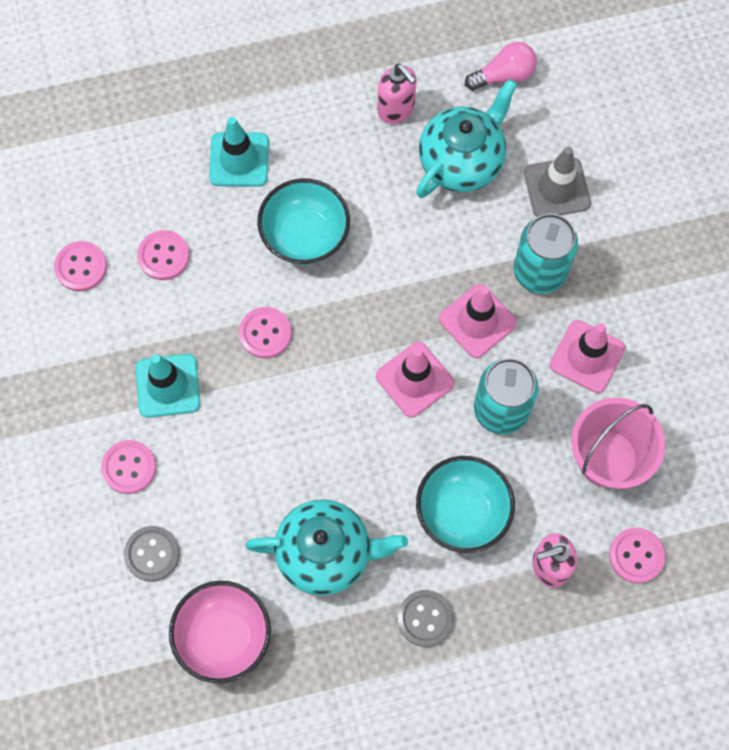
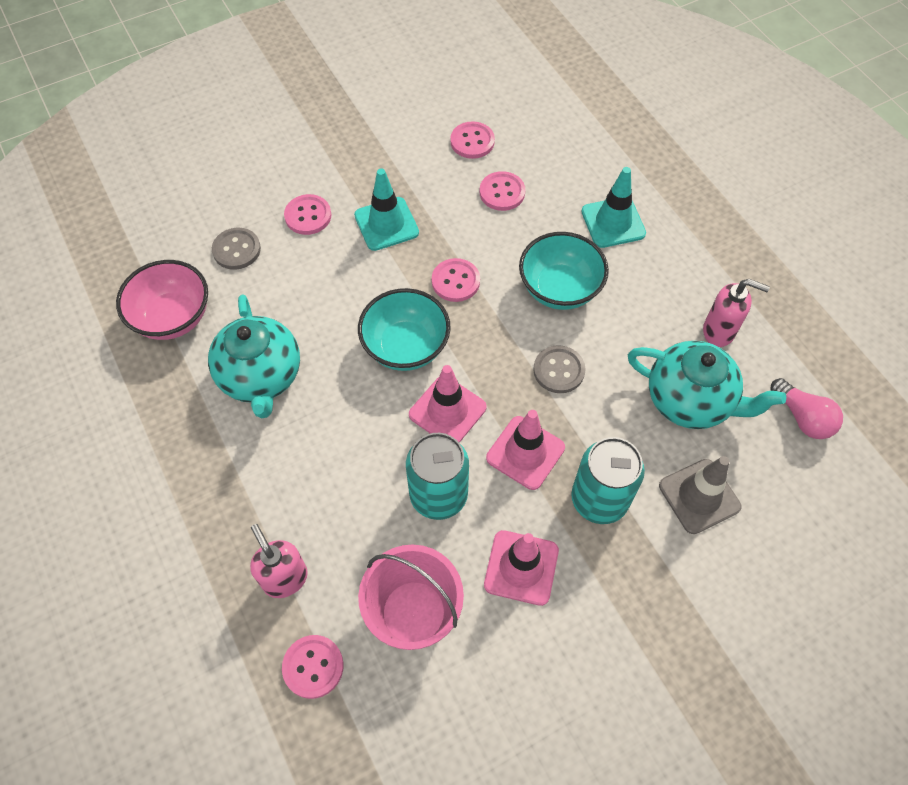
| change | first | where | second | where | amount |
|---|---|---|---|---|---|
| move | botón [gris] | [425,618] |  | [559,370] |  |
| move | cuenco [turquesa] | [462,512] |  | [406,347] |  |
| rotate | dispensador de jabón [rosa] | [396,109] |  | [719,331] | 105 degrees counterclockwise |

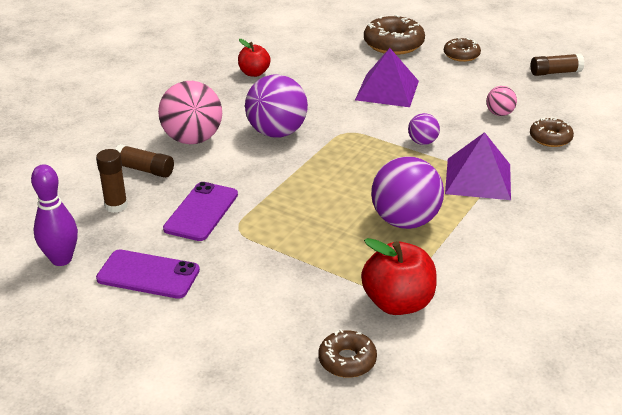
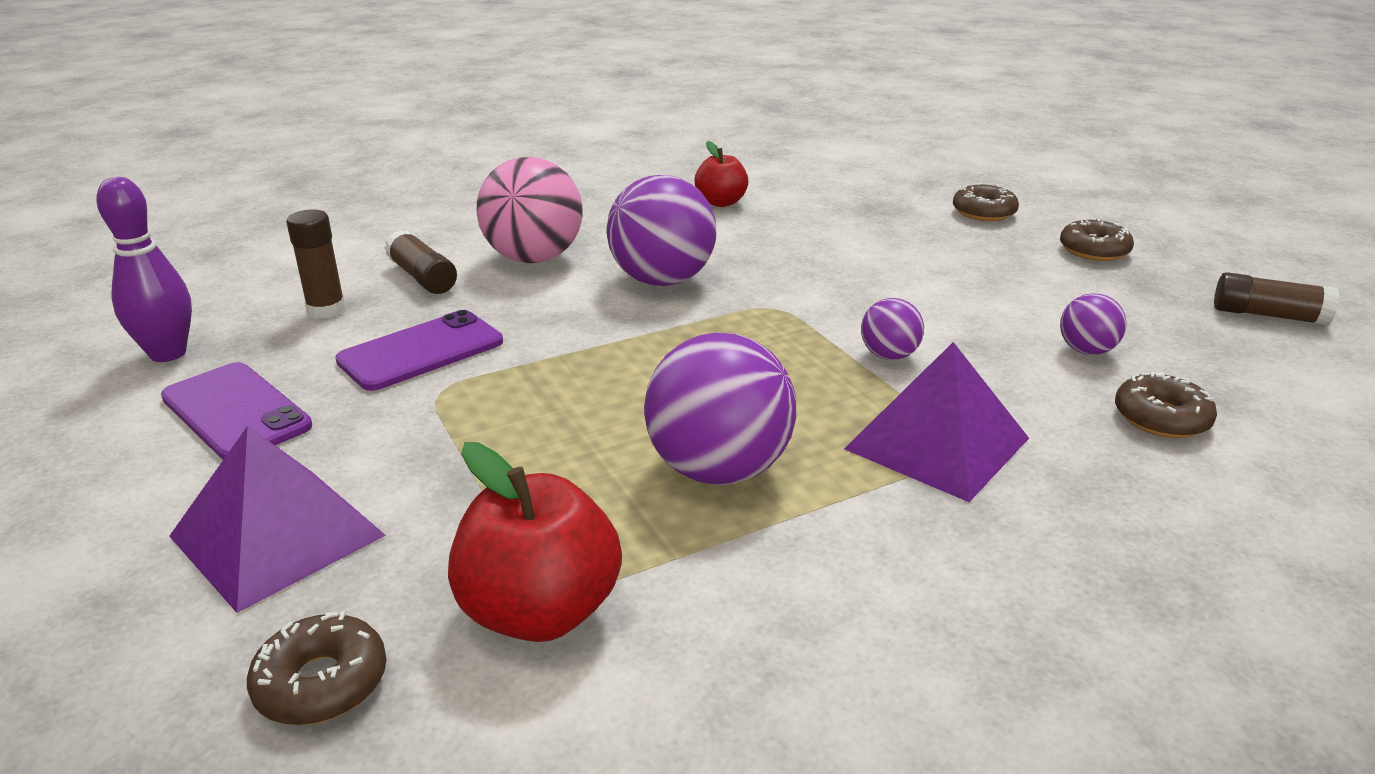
| change | first | where | second | where | amount |
|---|---|---|---|---|---|
| move | pirámide [morado] | [387,90] |  | [277,535] |  |
| recolor | pelota [rosa] | [499,113] | pelota [morado] | [1086,351] |  |
| resize | rosquilla [marrón] | [393,44] |  | [983,212] | x0.59 |

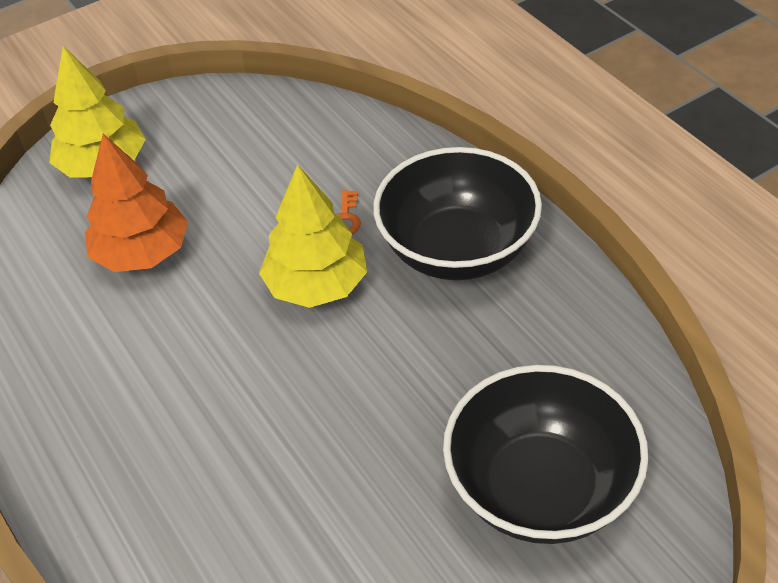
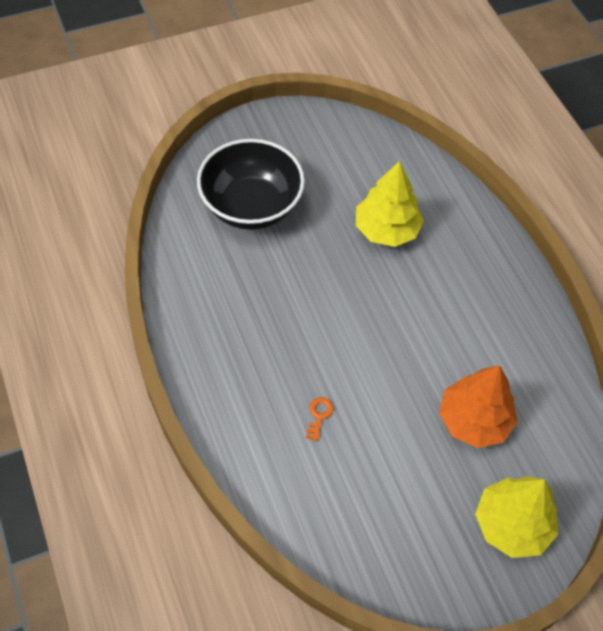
| change | first | where | second | where | amount |
|---|---|---|---|---|---|
| delete | cuenco [negro] | [457,250] |  |  |  |
| move | árbol [amarillo] | [316,285] |  | [386,229] |  |

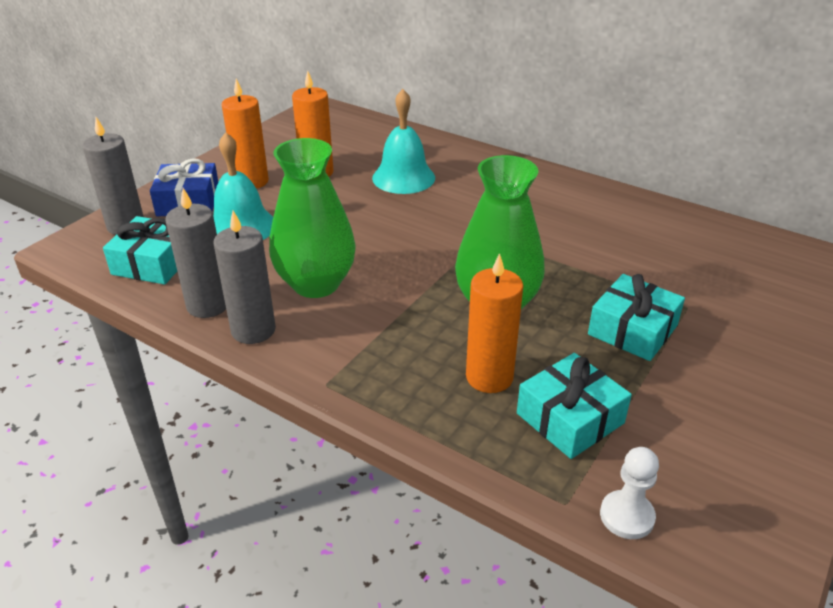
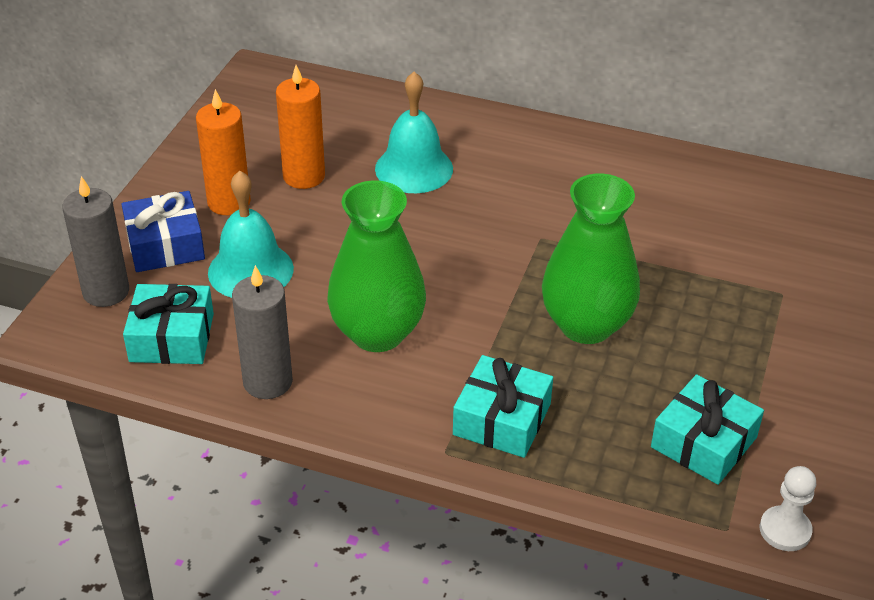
| change | first | where | second | where | amount |
|---|---|---|---|---|---|
| delete | vela [gris] | [253,330] |  |  |  |
| delete | vela [naranja] | [489,377] |  |  |  |
| move | regalo [turquesa] | [632,330] |  | [501,419] |  |

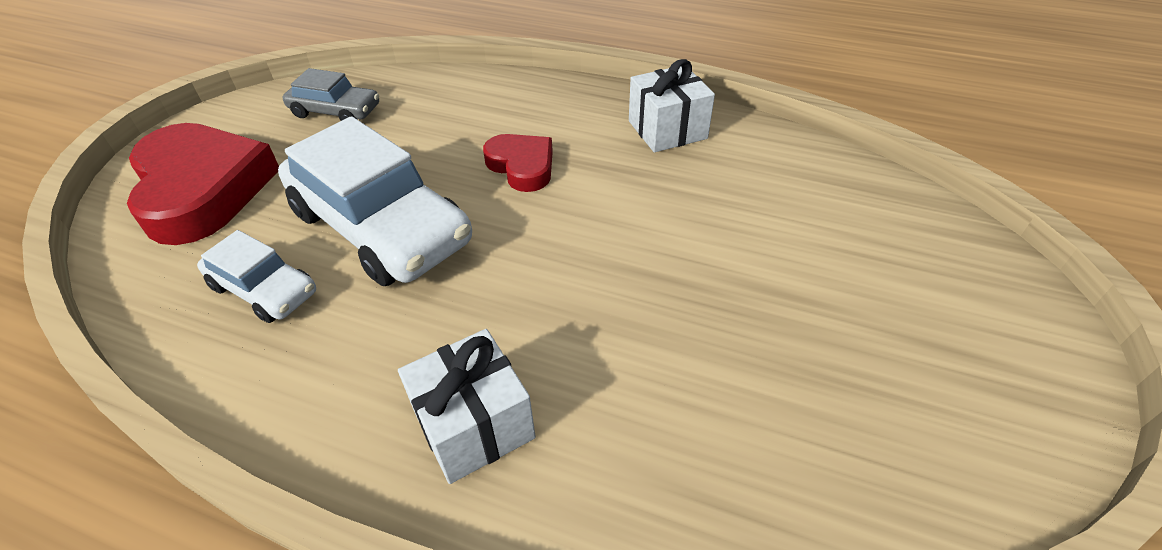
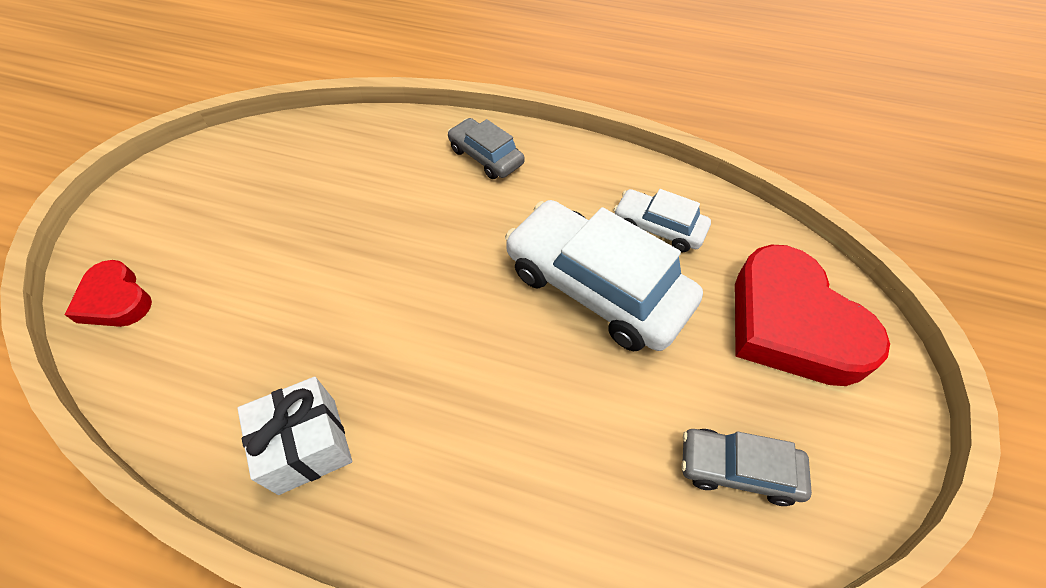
| change | first | where | second | where | amount |
|---|---|---|---|---|---|
| move | corazón [rojo] | [522,166] |  | [115,300] |  |
| replace | regalo [blanco] | [474,424] | coche [gris] | [486,157] |  |

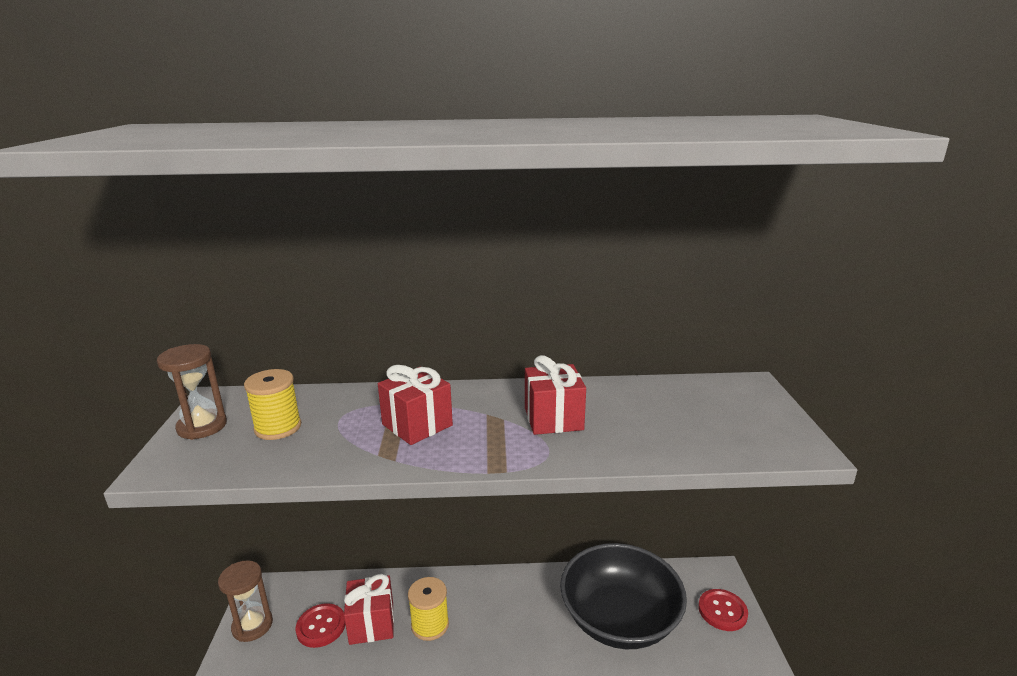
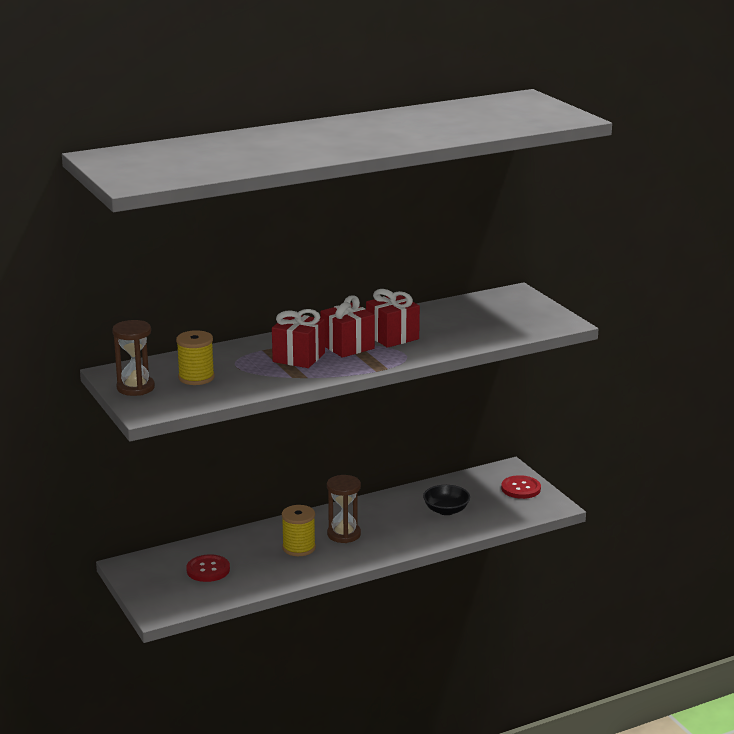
| change | first | where | second | where | amount |
|---|---|---|---|---|---|
| move | reloj de arena [marrón] | [252,625] |  | [344,534] |  |
| move | regalo [rojo] | [372,623] |  | [347,346] |  |
| resize | cuenco [negro] | [619,619] |  | [446,510] | x0.46 |

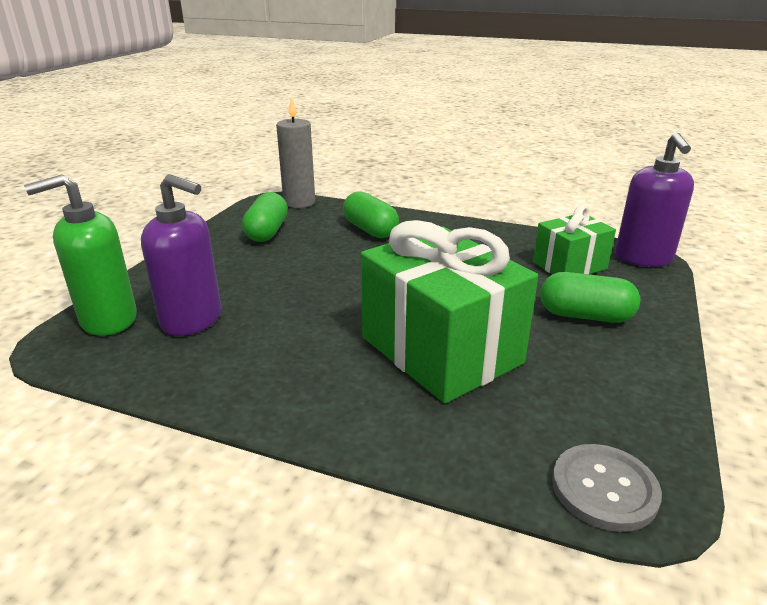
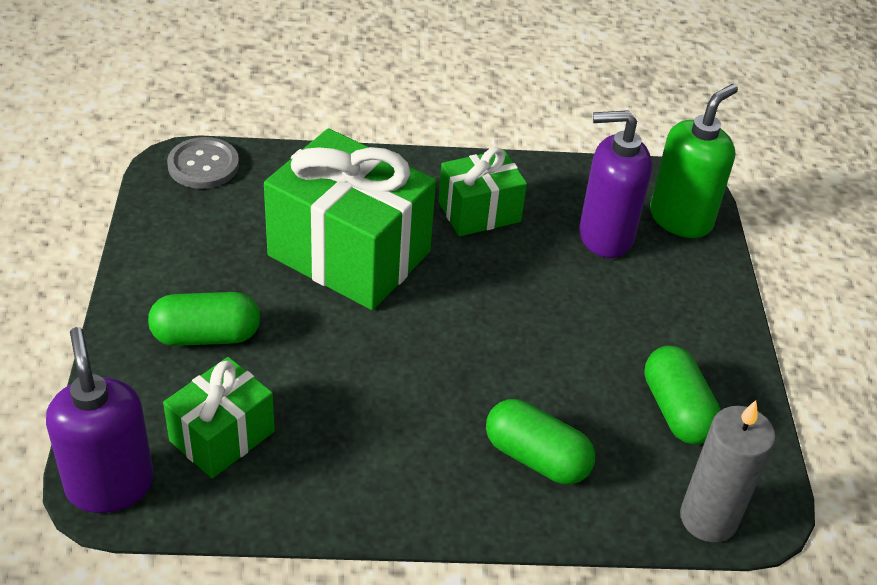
| change | first | where | second | where | amount |
|---|---|---|---|---|---|
| insert |  |  | regalo [verde] | [479,212] |  |

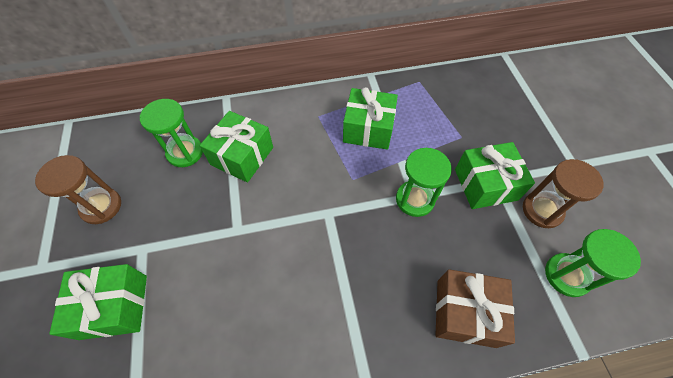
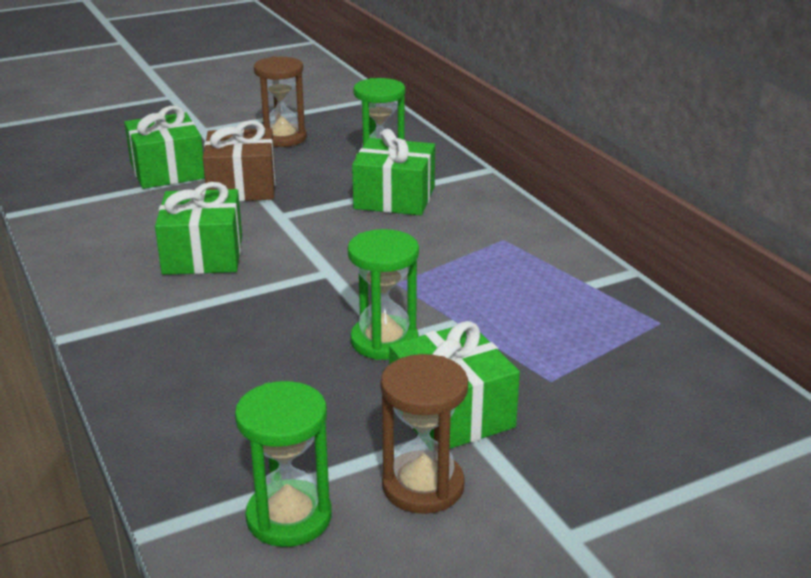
| change | first | where | second | where | amount |
|---|---|---|---|---|---|
| move | regalo [verde] | [368,129] |  | [203,254] |  |
| move | regalo [marrón] | [465,313] |  | [242,186] |  |

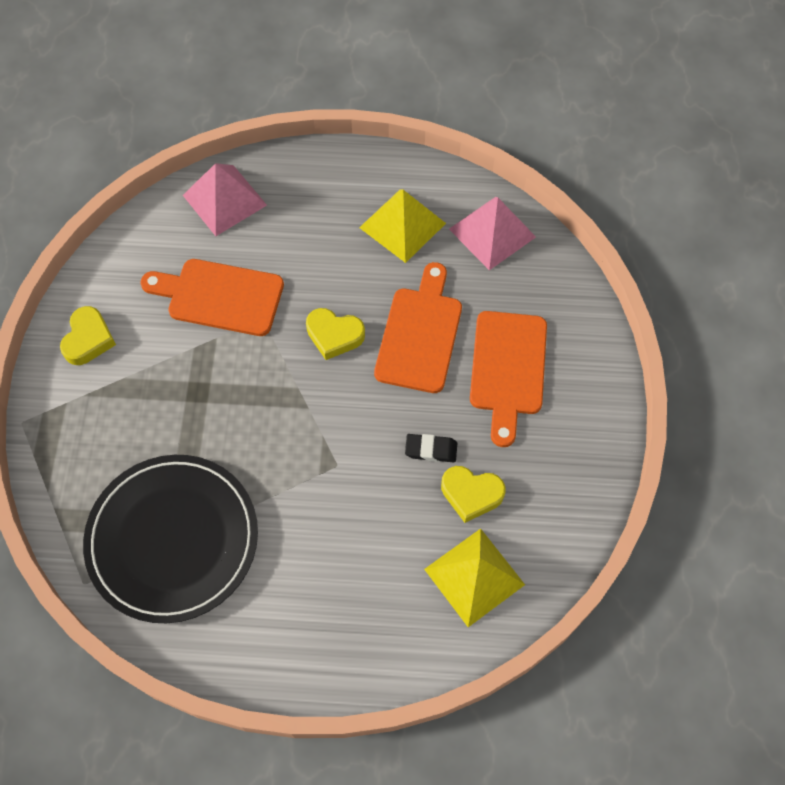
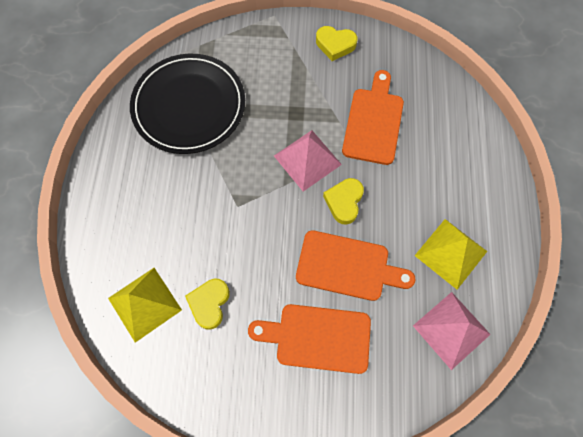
| change | first | where | second | where | amount |
|---|---|---|---|---|---|
| delete | goma de borrar [negro] | [431,450] |  |  |  |
| move | pirámide [rosa] | [224,200] |  | [307,160] |  |

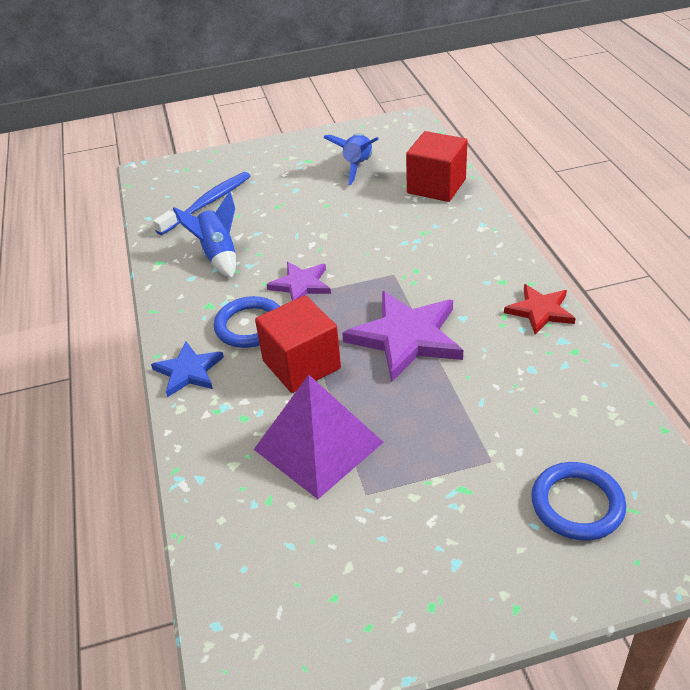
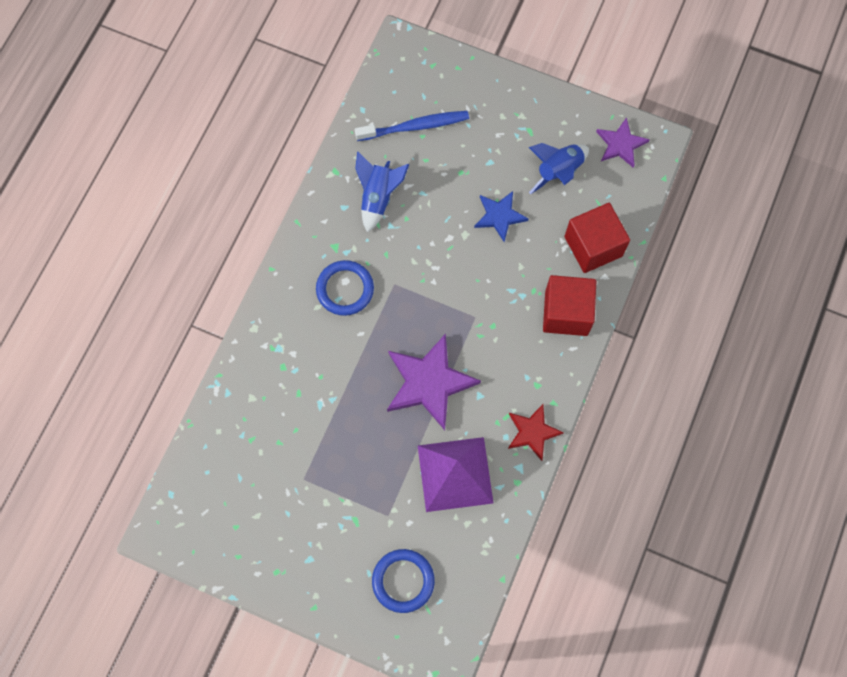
| change | first | where | second | where | amount |
|---|---|---|---|---|---|
| move | estrella [azul] | [188,371] |  | [499,216] |  |
| move | pirámide [morado] | [318,445] |  | [455,474] |  |
| move | cubo [rojo] | [301,365] |  | [566,313] |  |
| move | estrella [morado] | [301,285] |  | [620,144] |  |

